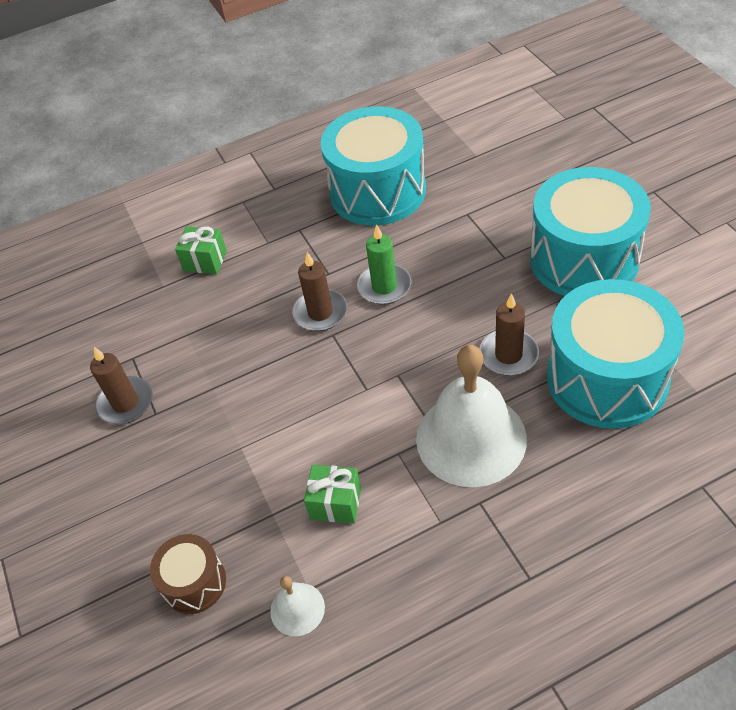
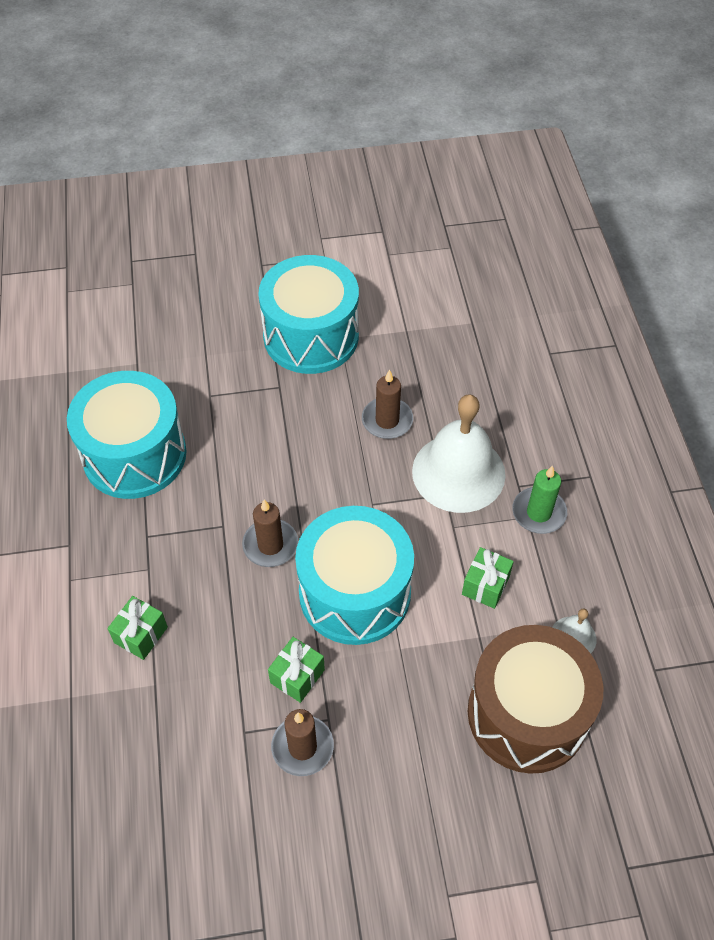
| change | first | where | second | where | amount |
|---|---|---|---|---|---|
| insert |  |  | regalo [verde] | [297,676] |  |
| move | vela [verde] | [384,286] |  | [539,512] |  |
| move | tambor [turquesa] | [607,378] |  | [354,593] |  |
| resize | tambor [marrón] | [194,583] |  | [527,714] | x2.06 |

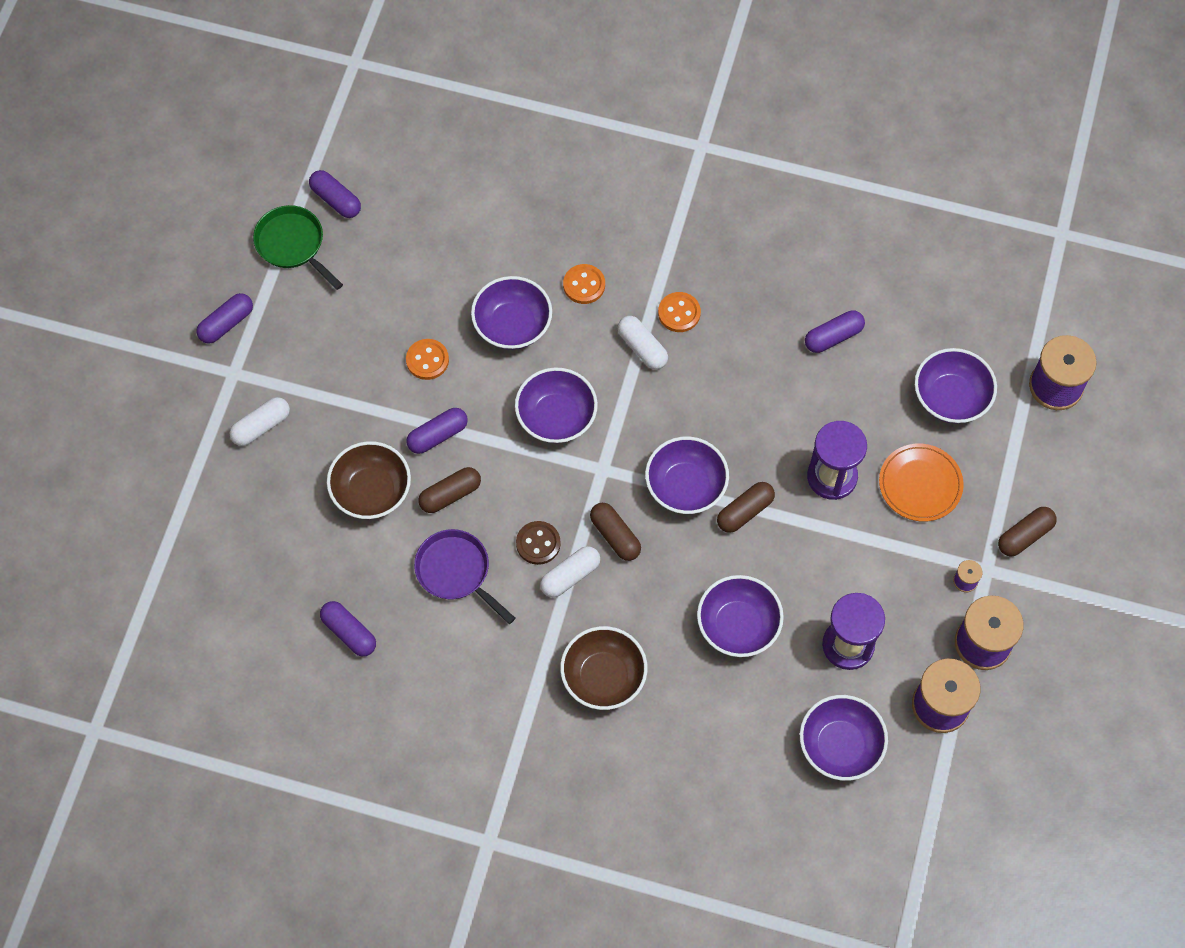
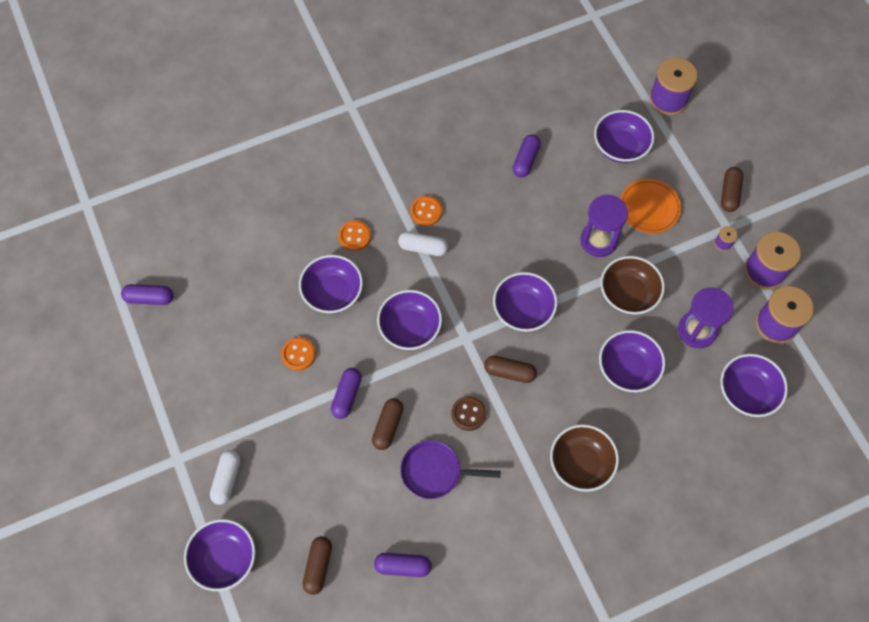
| change | first | where | second | where | amount |
|---|---|---|---|---|---|
| delete | cápsula [morado] | [226,323] |  |  |  |
| delete | sartén [verde] | [293,244] |  |  |  |
| delete | cápsula [blanco] | [570,576] |  |  |  |
| insert |  |  | cuenco [morado] | [224,559] |  |
| move | cuenco [marrón] | [371,491] |  | [628,294] |  |
| move | cápsula [marrón] | [745,511] |  | [318,566] |  |

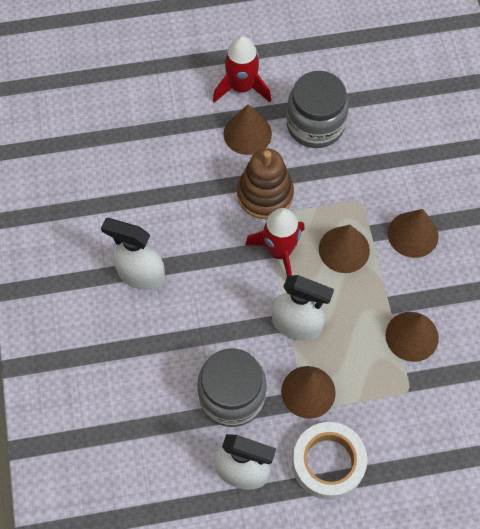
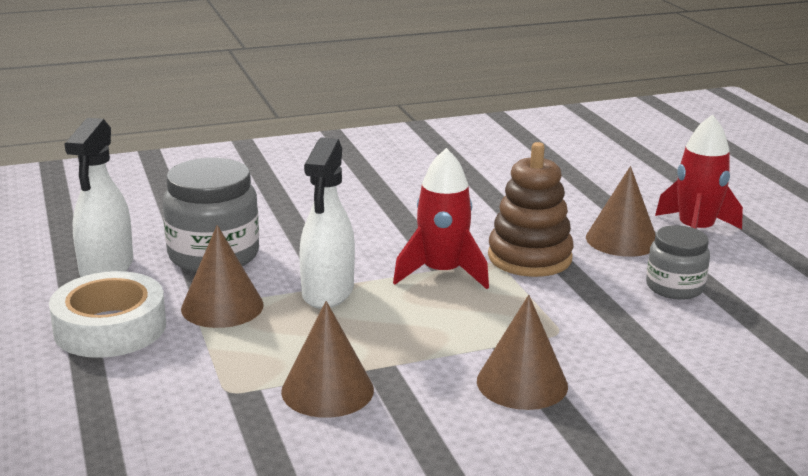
| change | first | where | second | where | amount |
|---|---|---|---|---|---|
| delete | pulverizador [blanco] | [140,275] |  |  |  |
| delete | cono [marrón] | [344,249] |  |  |  |
| resize | tarro [gris] | [315,125] |  | [674,287] | x0.61 |

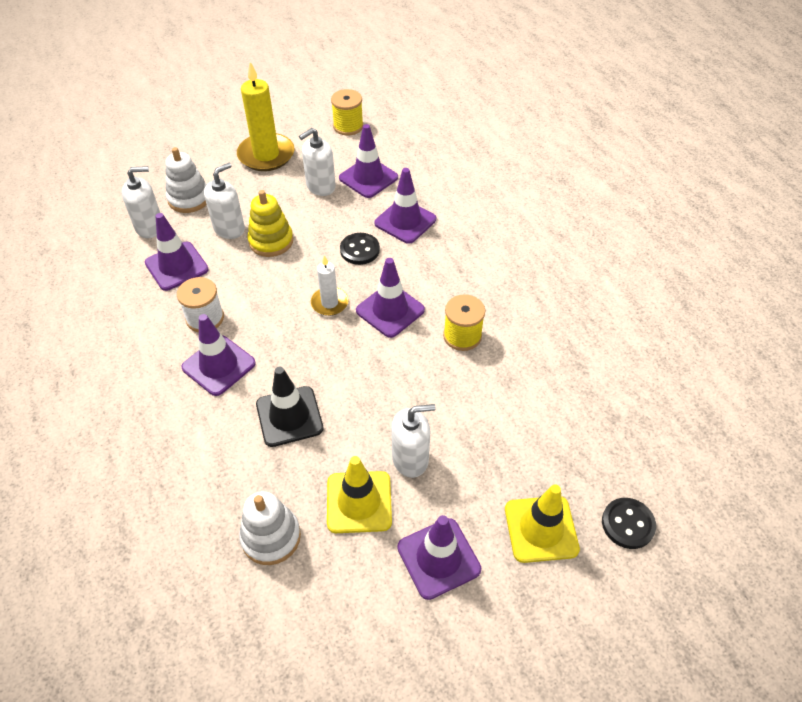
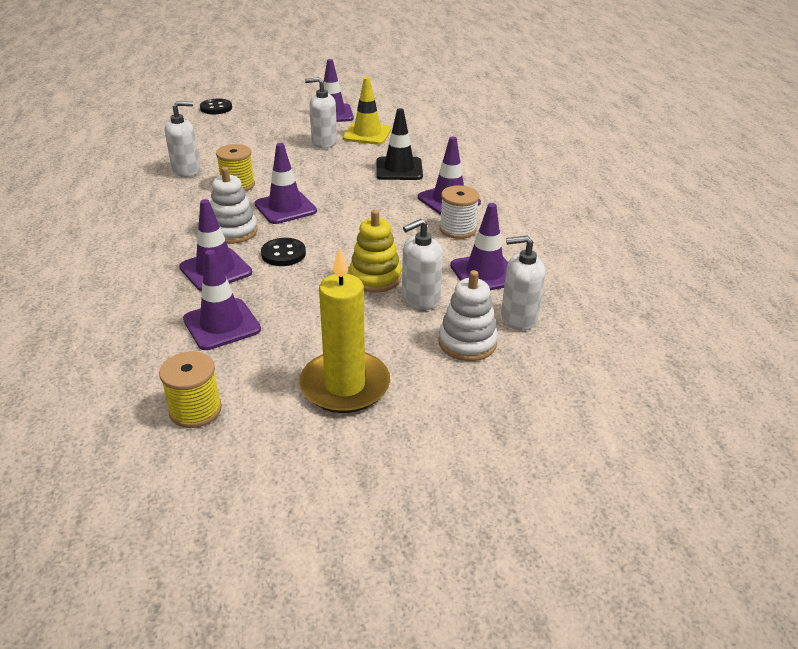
| change | first | where | second | where | amount |
|---|---|---|---|---|---|
| delete | vela [blanco] | [329,303] |  |  |  |
| delete | cono de tráfico [amarillo] | [541,529] |  |  |  |
| move | juguete apilable [blanco] | [271,537] |  | [233,231] |  |
| move | dispensador de jabón [blanco] | [320,186] |  | [186,170] |  |

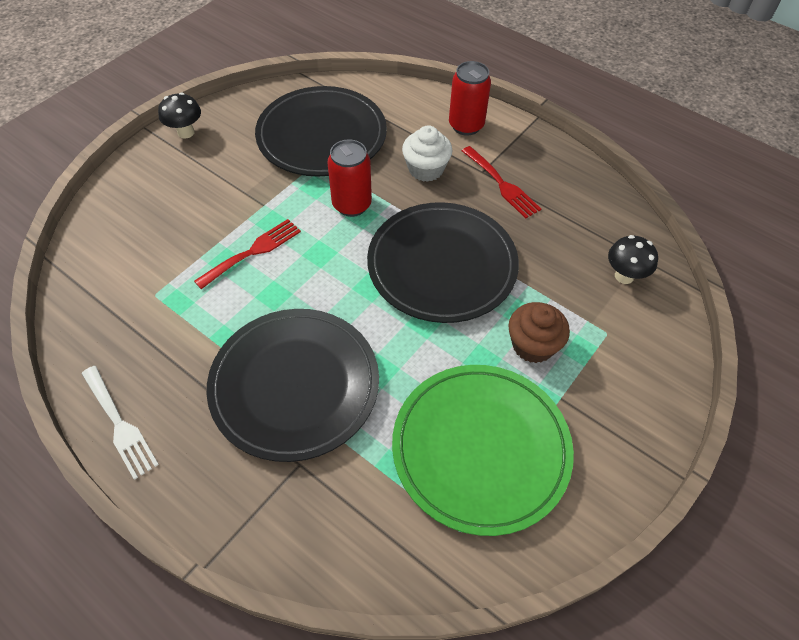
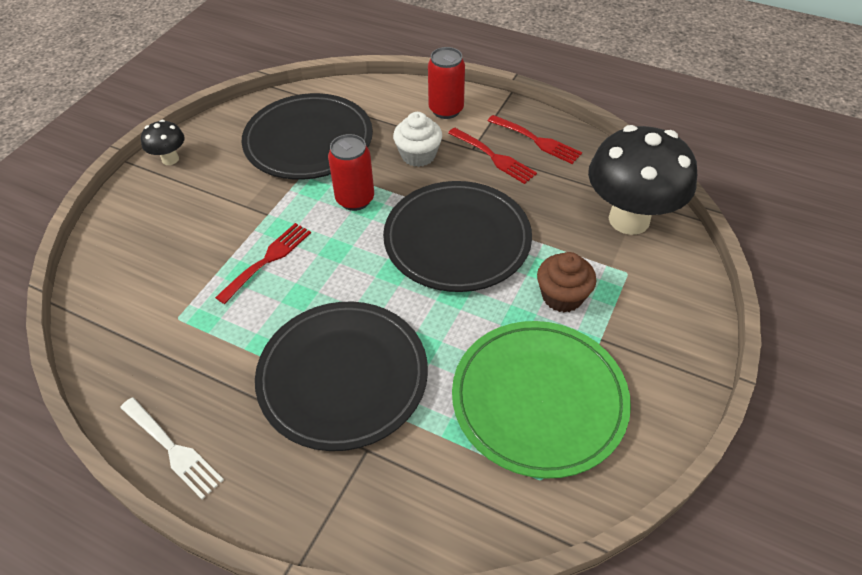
| change | first | where | second | where | amount |
|---|---|---|---|---|---|
| insert |  |  | tenedor [rojo] | [537,140] |  |
| resize | seta [negro] | [624,276] |  | [629,219] | x2.21 |

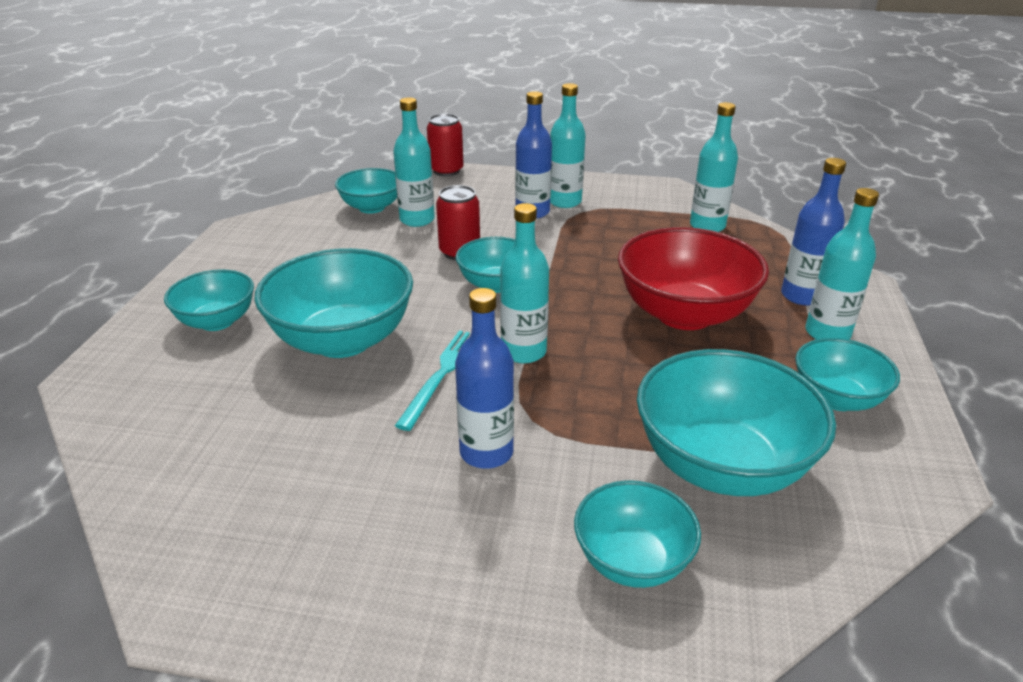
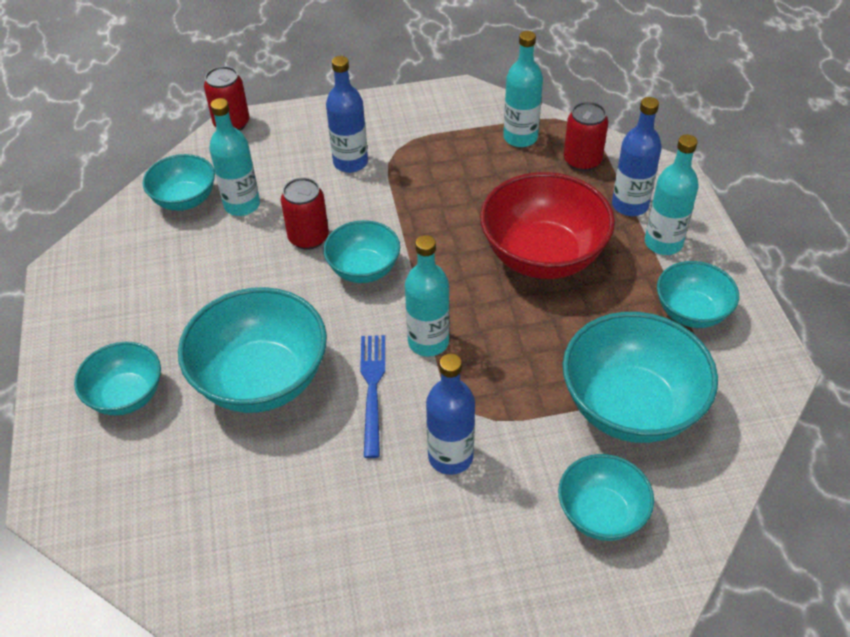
| change | first | where | second | where | amount |
|---|---|---|---|---|---|
| delete | botella [turquesa] | [564,202] |  |  |  |
| insert |  |  | lata [rojo] | [582,161] |  |
| recolor | tenedor [turquesa] | [443,374] | tenedor [azul] | [372,389] |  |

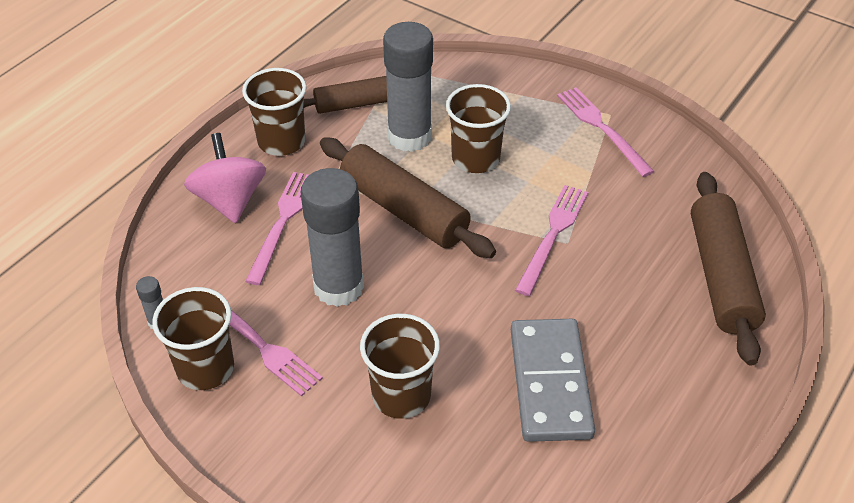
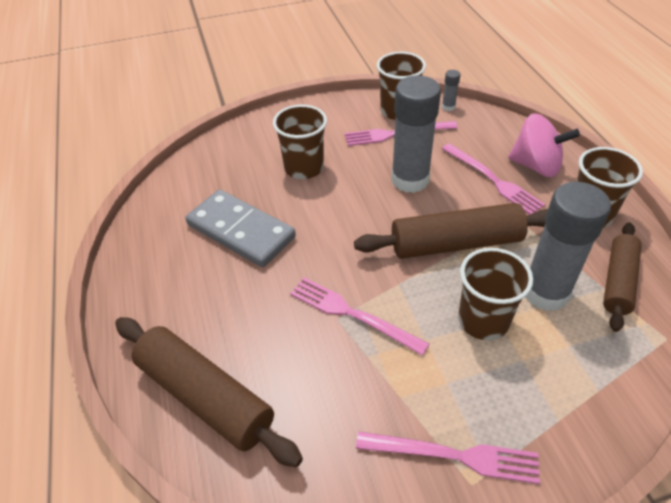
| change | first | where | second | where | amount |
|---|---|---|---|---|---|
| rotate | tenedor [rosa] | [553,235] |  | [352,314] | 150 degrees clockwise |

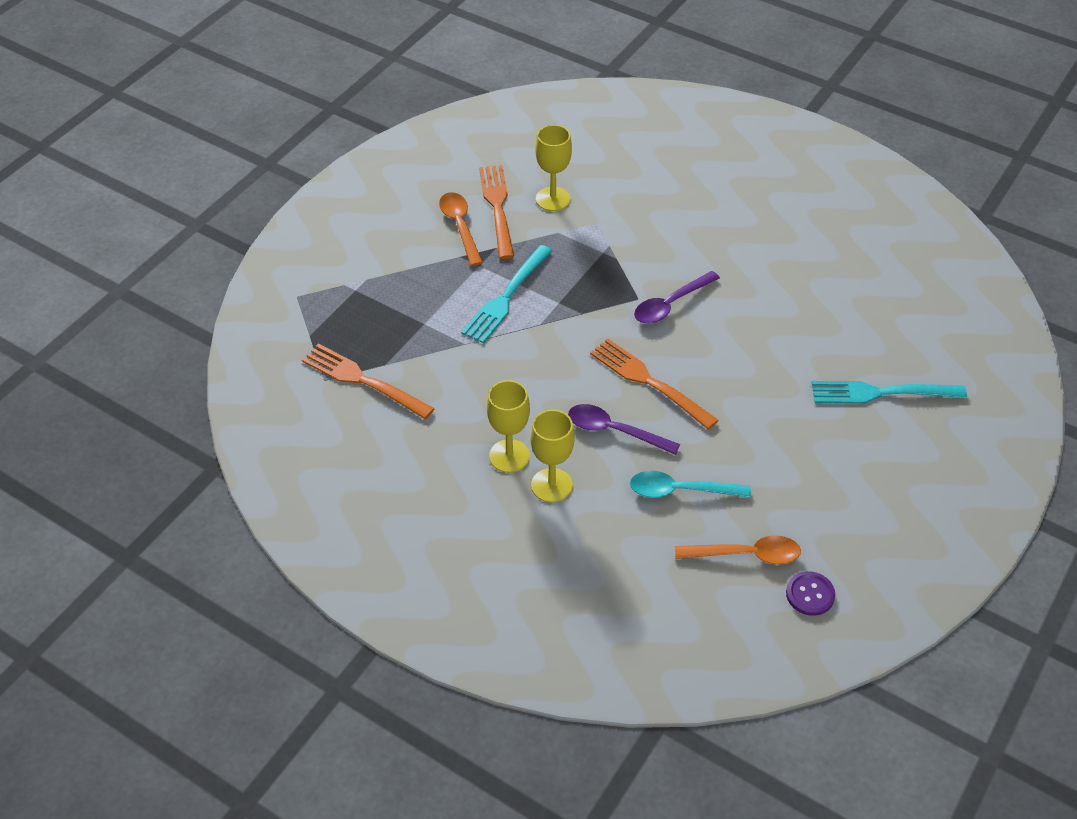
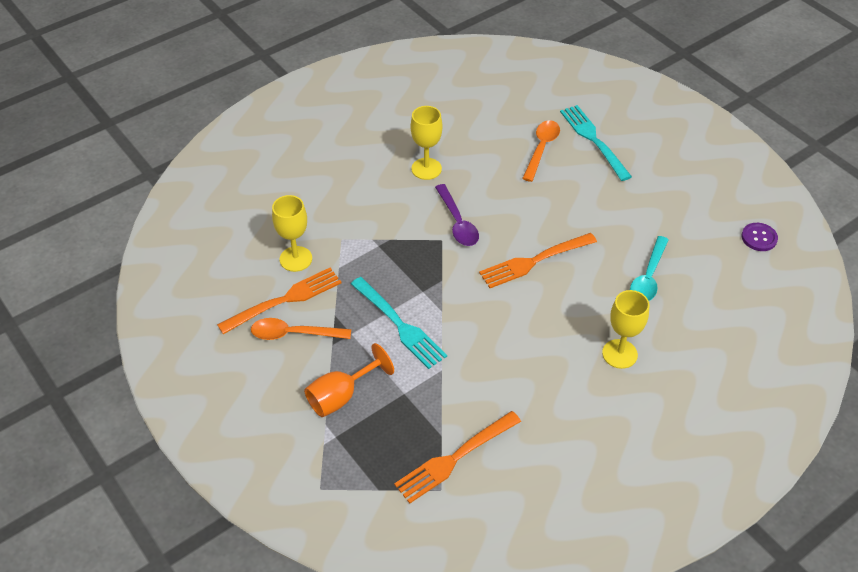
| change | first | where | second | where | amount |
|---|---|---|---|---|---|
| delete | cuchara [morado] | [614,431] |  |  |  |
| insert |  |  | copa [naranja] | [341,396] |  |
| move | copa [amarillo] | [509,456] |  | [426,169] |  |
| move | cuchara [naranja] | [746,555] |  | [541,148] |  |
| rotate | tenedor [naranja] | [497,208] |  | [284,300] | 135 degrees clockwise |
| rotate | tenedor [turquesa] | [881,393] |  | [593,140] | 135 degrees clockwise |

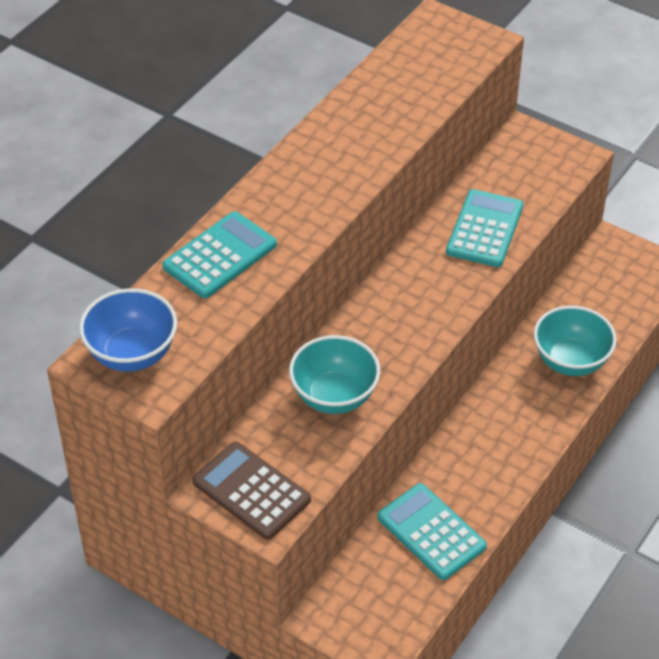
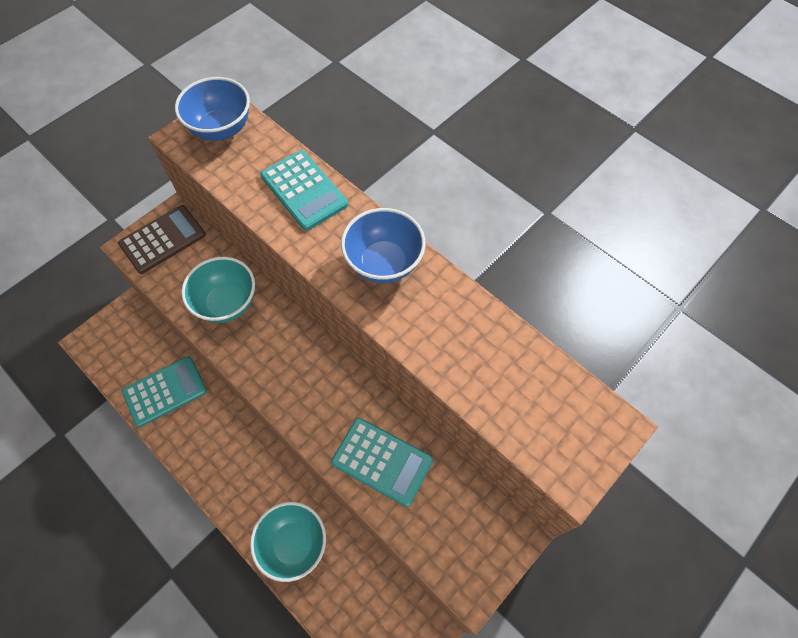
| change | first | where | second | where | amount |
|---|---|---|---|---|---|
| insert |  |  | cuenco [azul] | [384,263] |  |

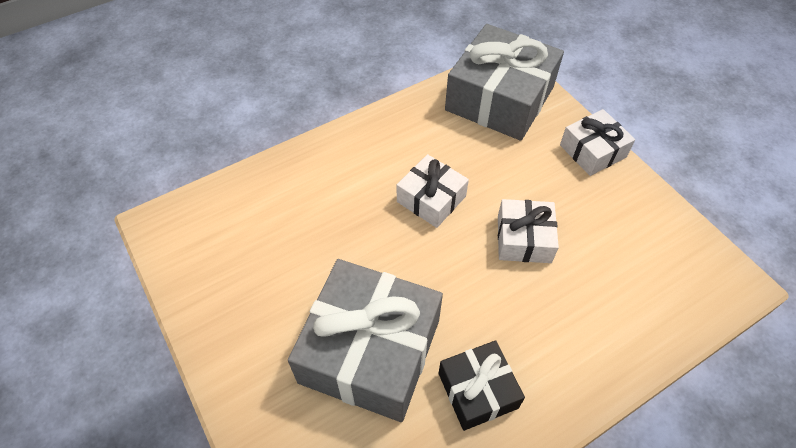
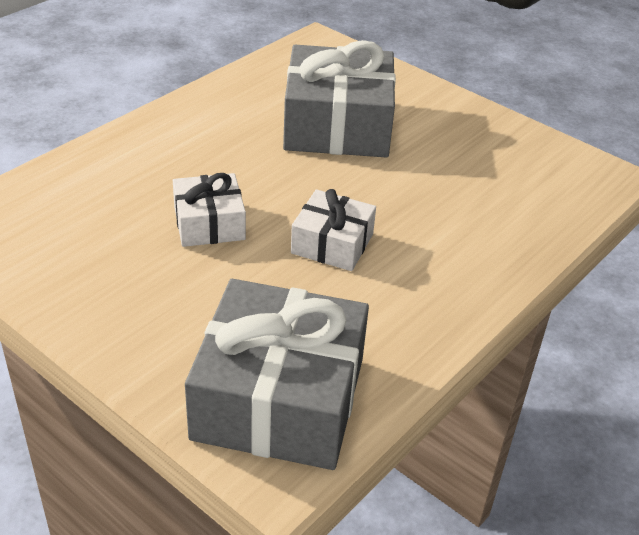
| change | first | where | second | where | amount |
|---|---|---|---|---|---|
| delete | regalo [negro] | [477,390] |  |  |  |
| delete | regalo [blanco] | [592,151] |  |  |  |

